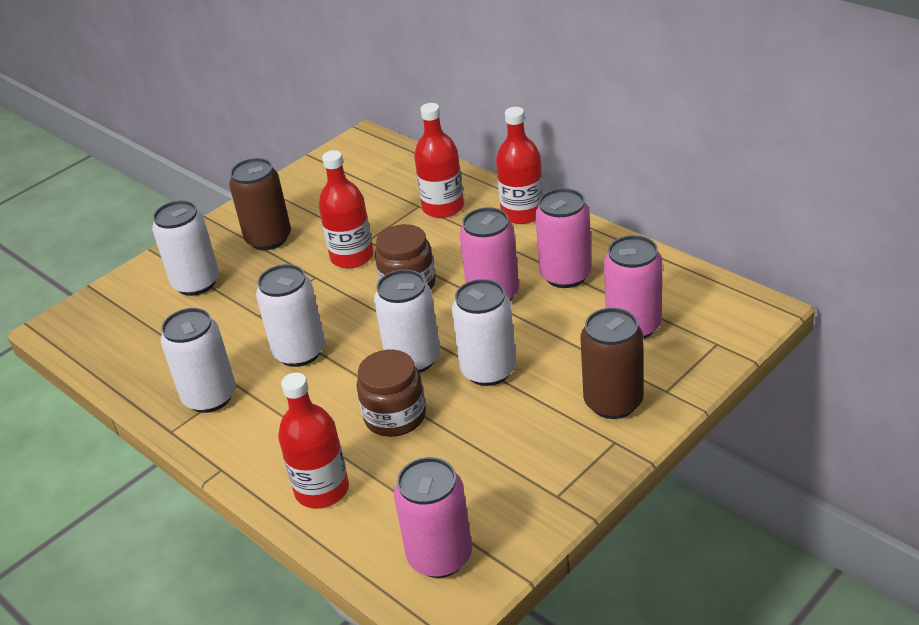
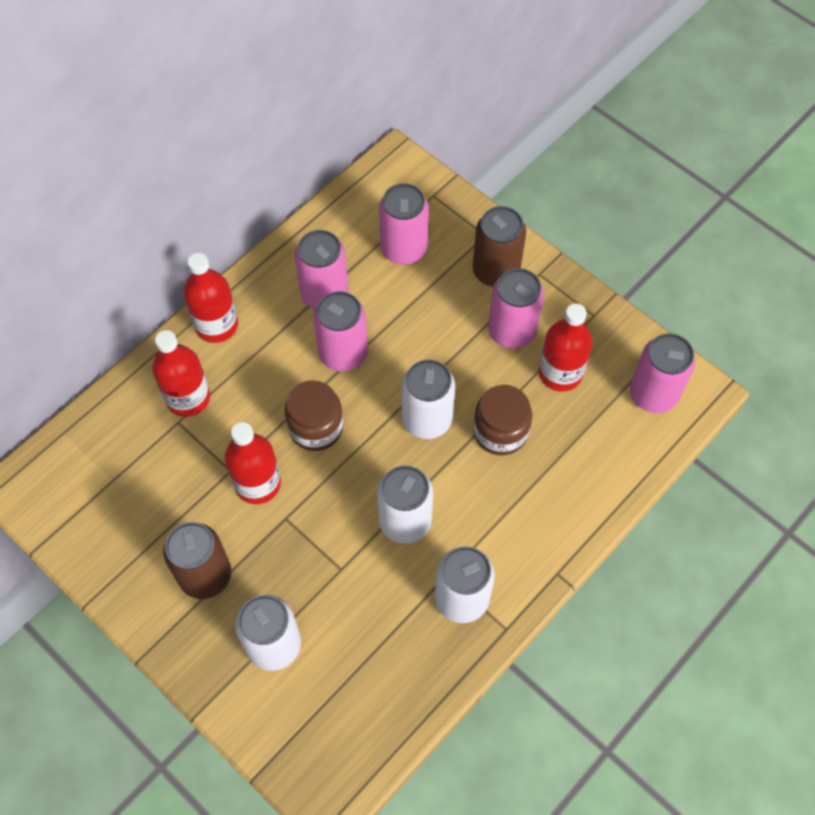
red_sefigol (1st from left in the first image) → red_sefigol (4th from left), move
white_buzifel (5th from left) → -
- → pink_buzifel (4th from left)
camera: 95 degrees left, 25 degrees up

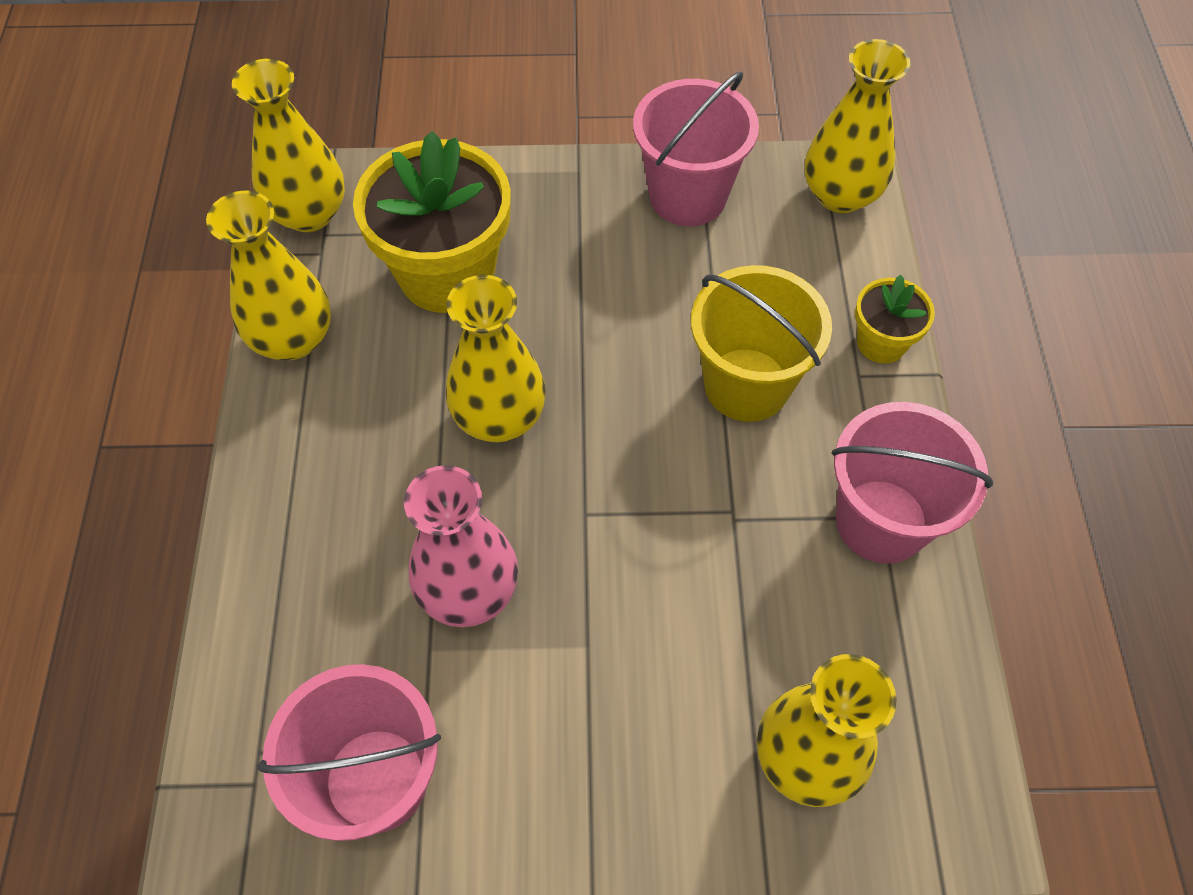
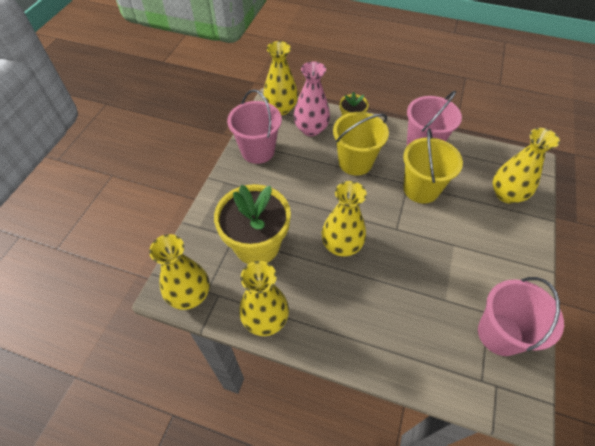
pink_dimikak, move
- → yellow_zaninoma (2nd from left)
camera: 70 degrees left, 5 degrees down

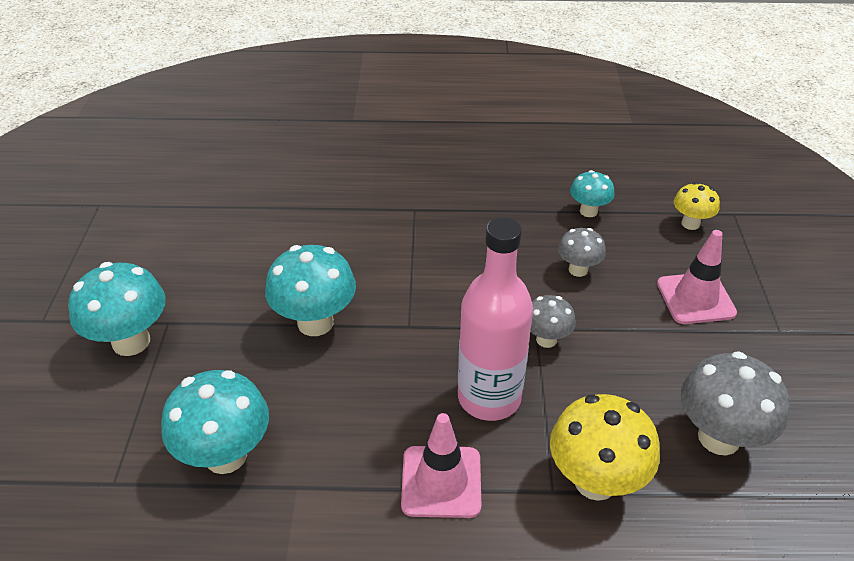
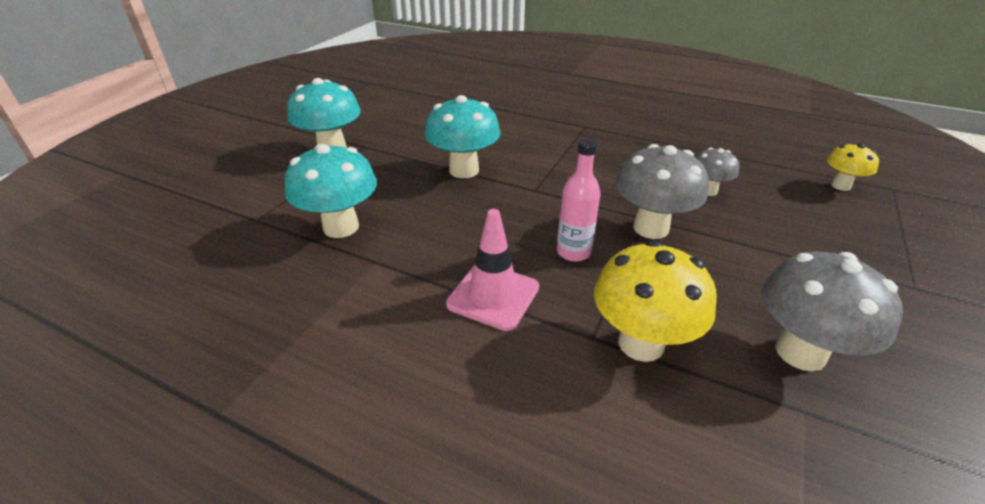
pink_sefigol, x0.57
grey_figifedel (1st from left), x1.75
turquoise_figifedel (4th from left) → -
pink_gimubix (2nd from left) → -
camera: 25 degrees right, 5 degrees down

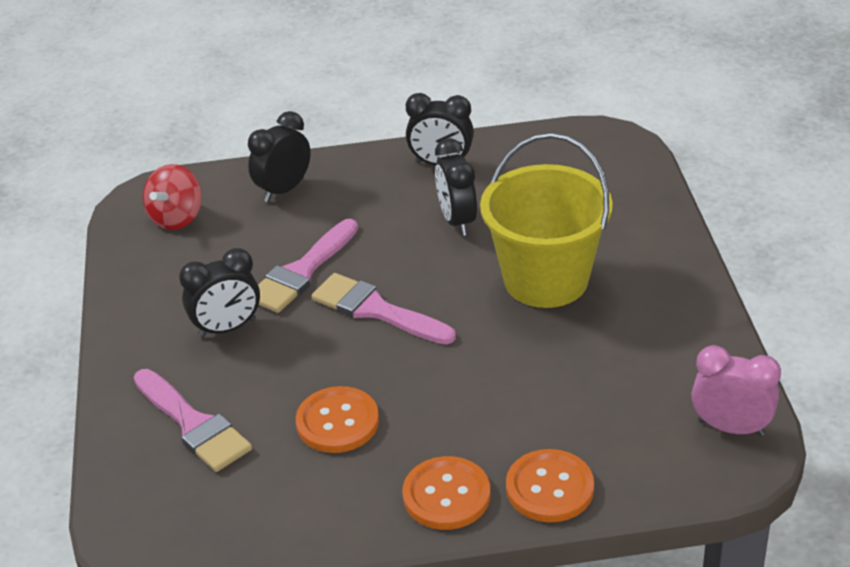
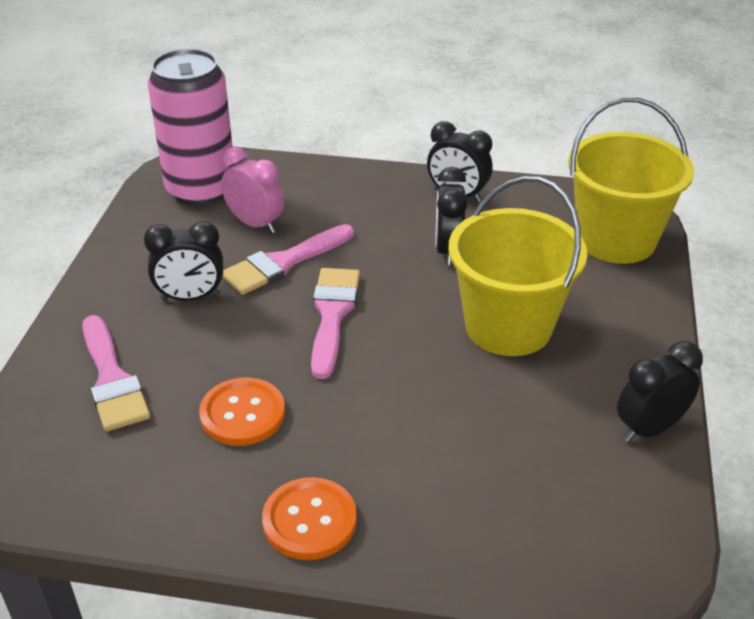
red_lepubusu → pink_buzifel
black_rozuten (2nd from left in the first image) → black_rozuten (4th from left), move
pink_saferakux (3rd from left), 45 degrees clockwise
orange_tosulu (3rd from left) → -
pink_rozuten, move
- → yellow_zaninoma (2nd from left)
camera: 15 degrees right, 0 degrees up

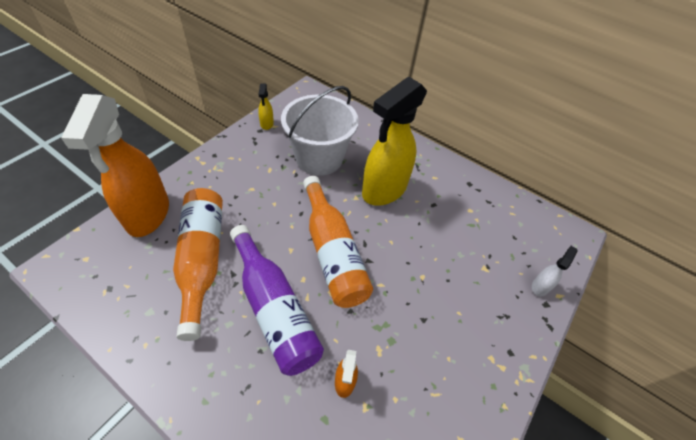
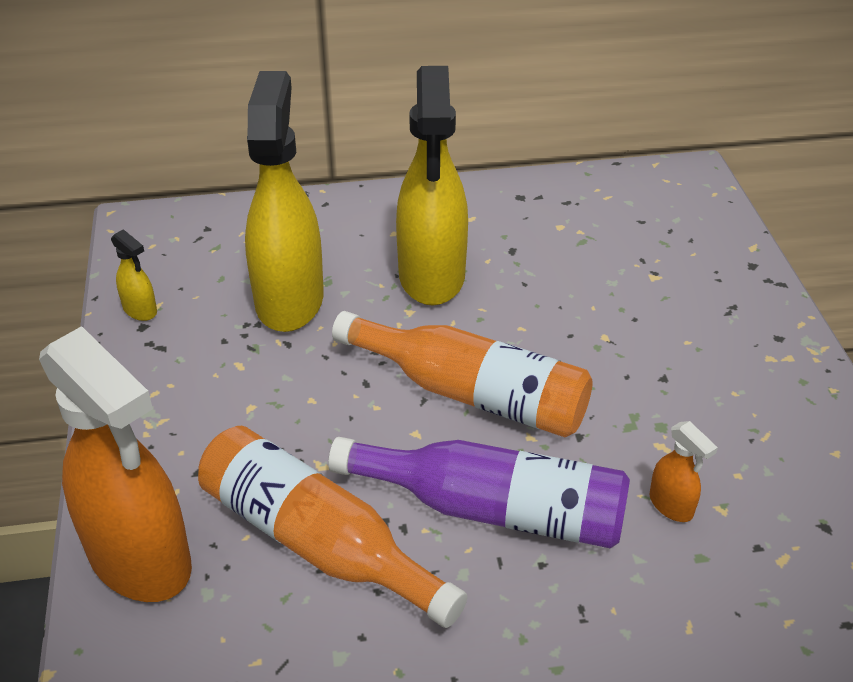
white_zaninoma → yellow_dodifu (2nd from left)
white_dodifu → -
camera: 40 degrees left, 10 degrees down

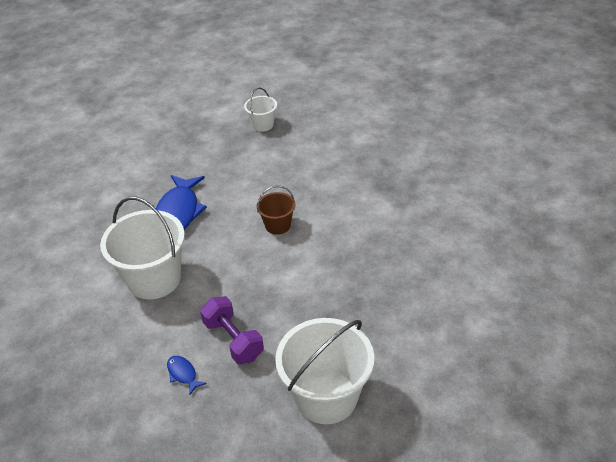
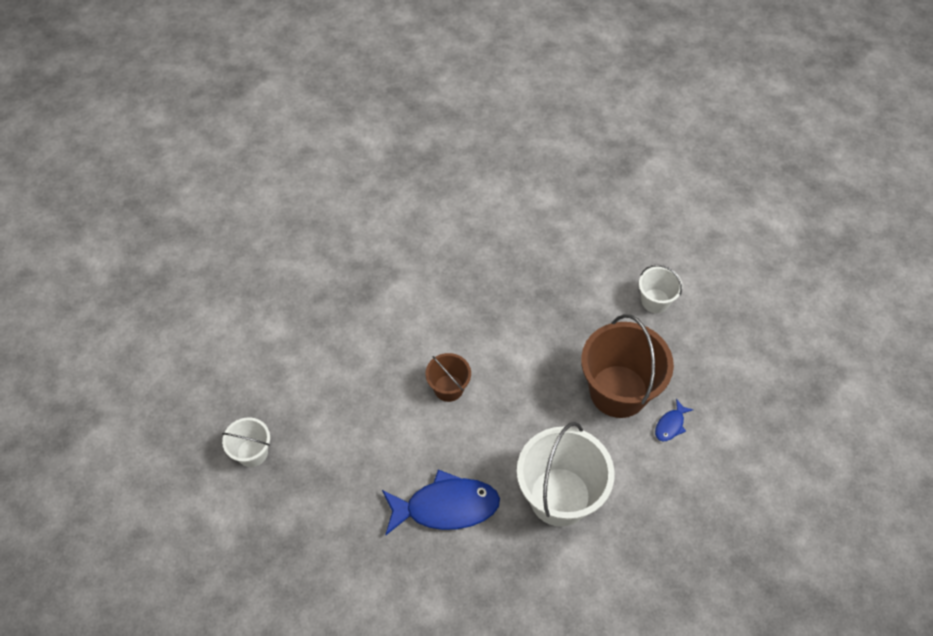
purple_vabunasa → brown_zaninoma (2nd from left)
white_zaninoma (3rd from left), x0.51
camera: 105 degrees left, 15 degrees up

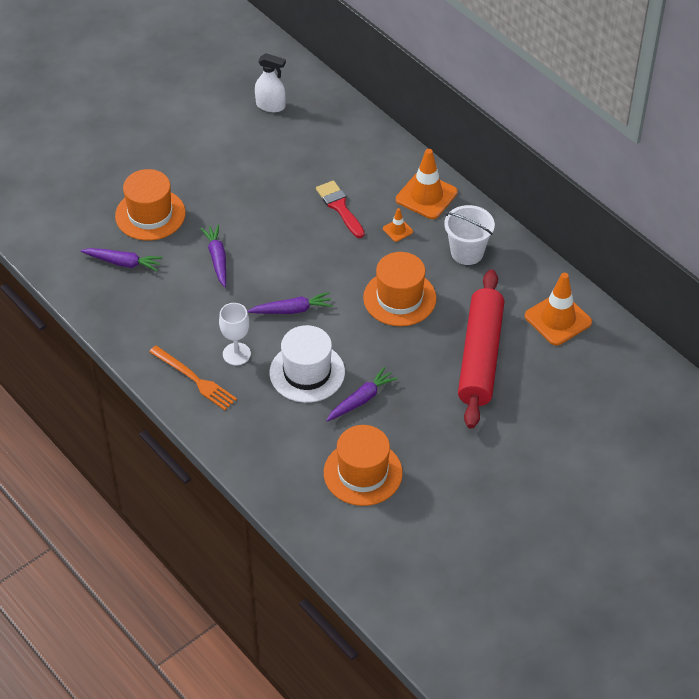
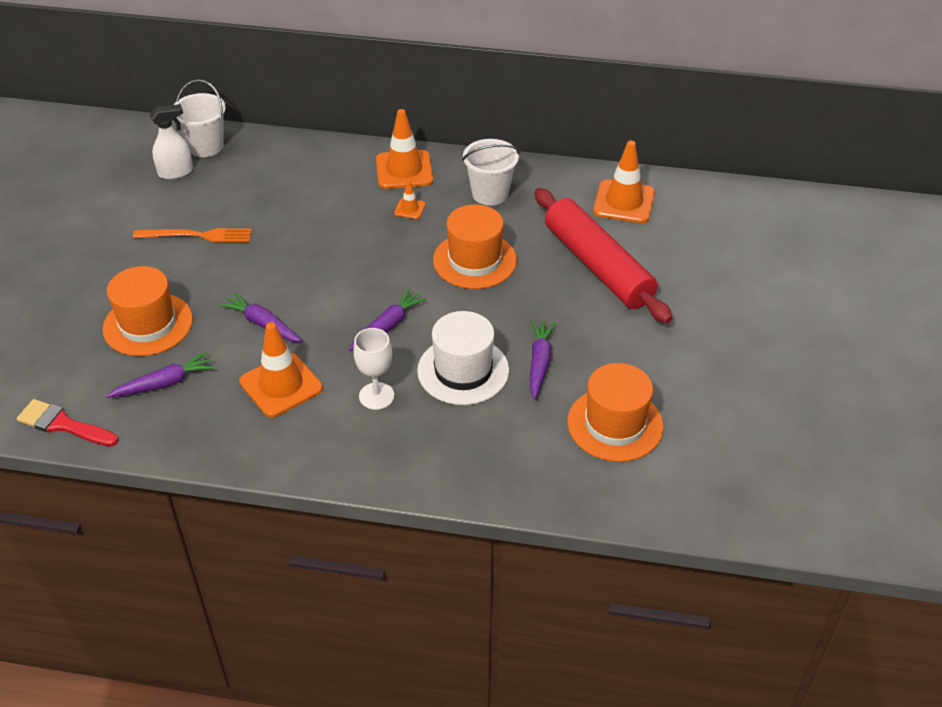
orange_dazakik, move
red_saferakux, move
- → white_zaninoma (1st from left)
- → orange_gimubix (1st from left)
camera: 40 degrees left, 5 degrees down

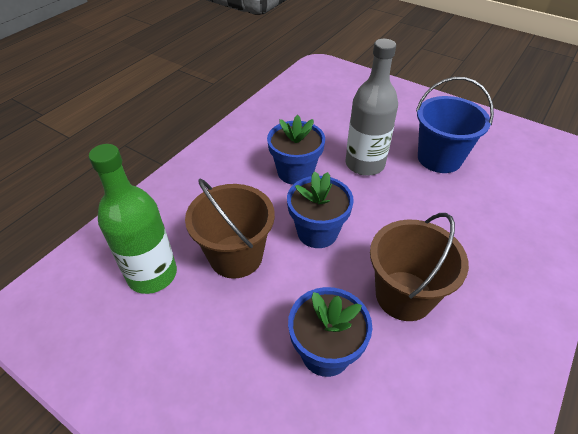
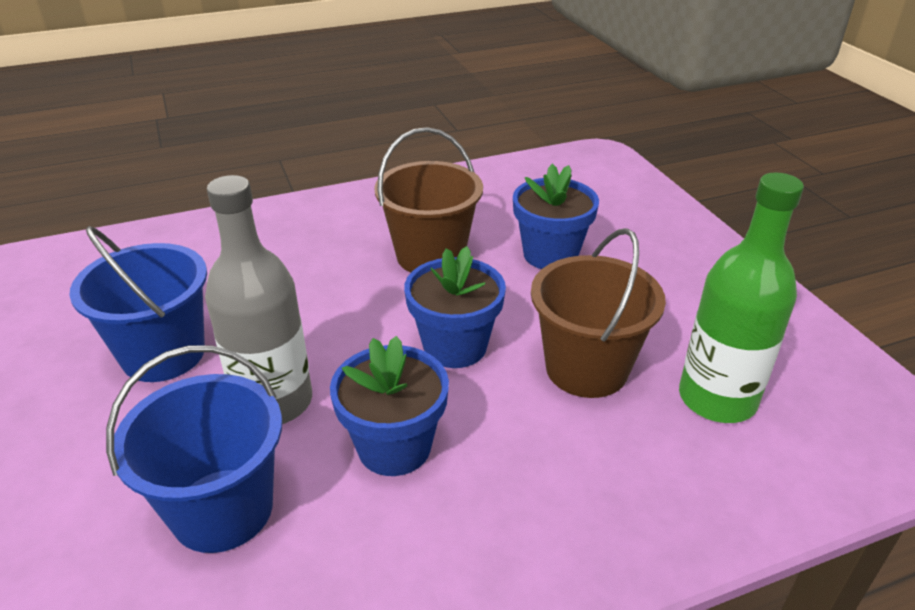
- → blue_zaninoma (2nd from left)
camera: 145 degrees left, 10 degrees down

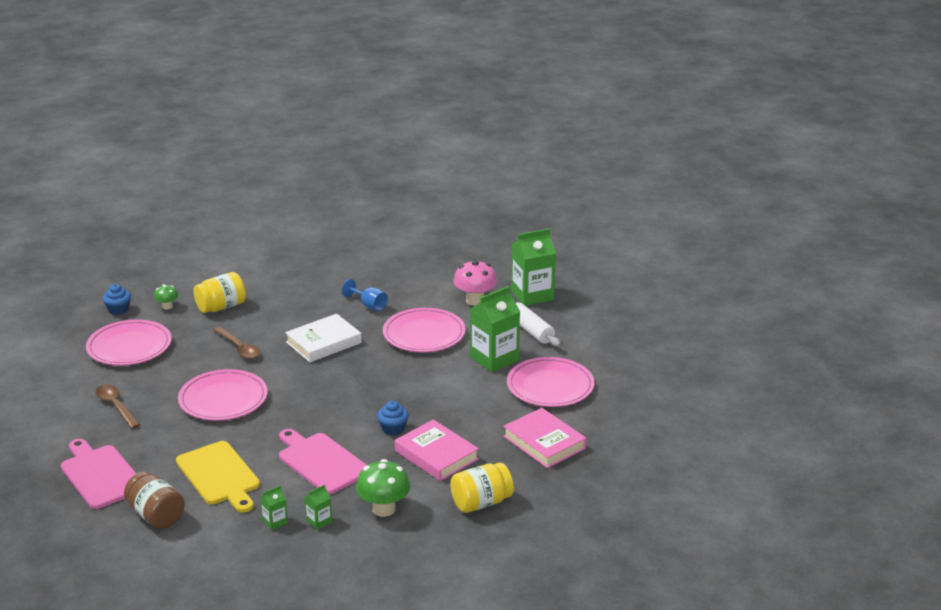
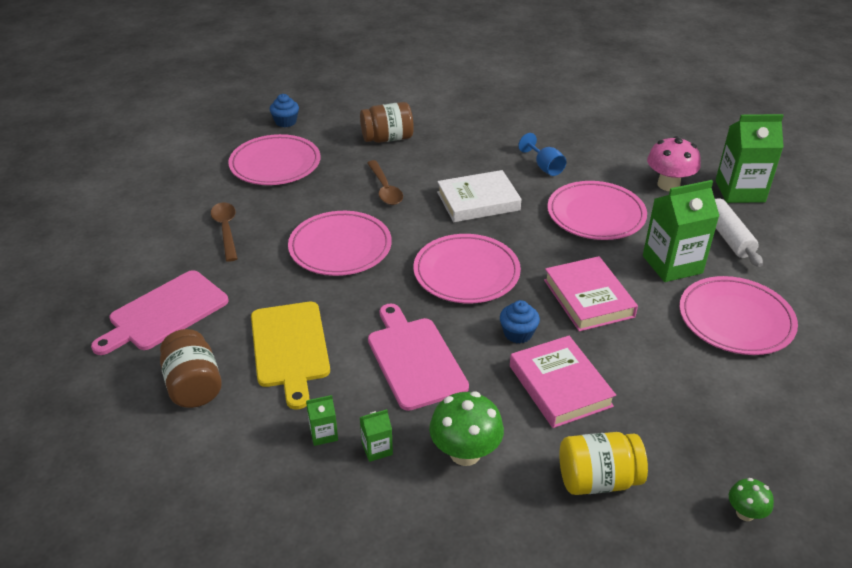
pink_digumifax (1st from left), 120 degrees counterclockwise
green_figifedel (1st from left in the first image) → green_figifedel (2nd from left), move
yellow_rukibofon (1st from left) → brown_rukibofon (2nd from left)
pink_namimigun (2nd from left), move
- → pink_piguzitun (3rd from left)
camera: 20 degrees right, 10 degrees up

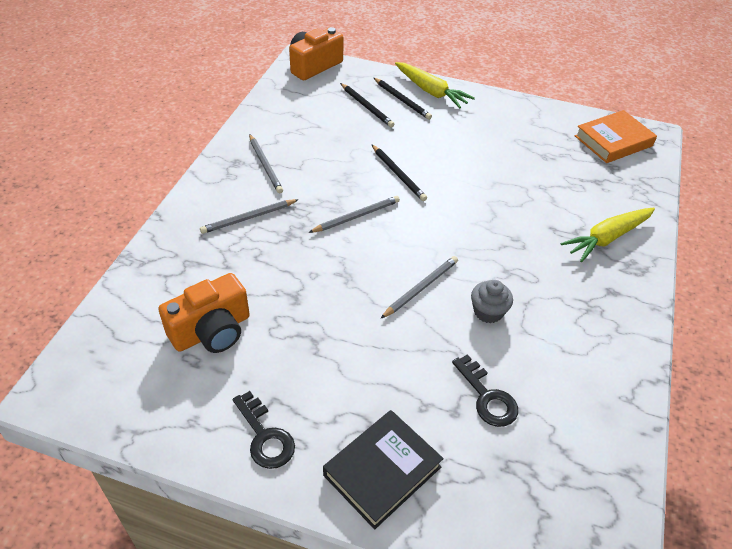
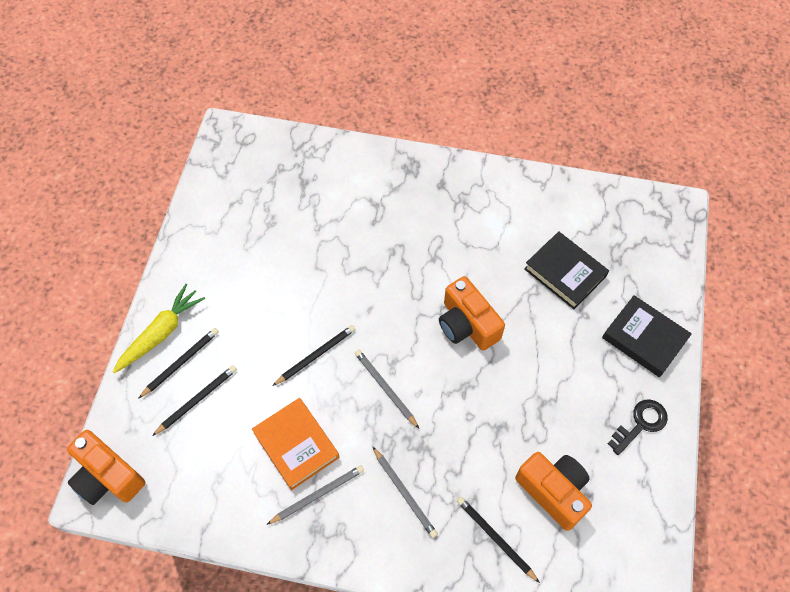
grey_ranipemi (4th from left) → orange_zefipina (2nd from left)
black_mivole (2nd from left) → black_namimigun (1st from left)
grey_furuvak → -
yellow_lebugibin (2nd from left) → -
orange_namimigun, move
- → black_ranipemi (4th from left)
camera: 95 degrees left, 15 degrees up

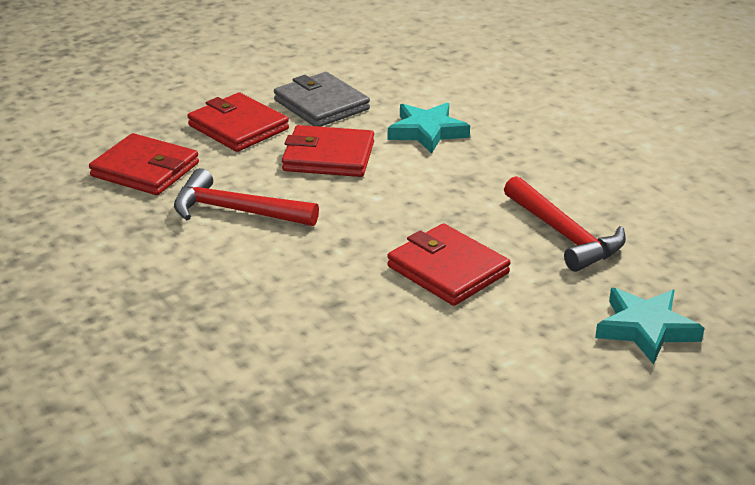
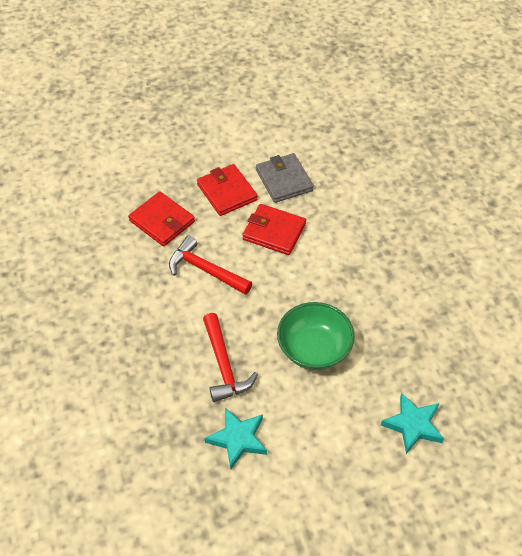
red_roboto (4th from left) → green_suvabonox
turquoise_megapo (1st from left), move
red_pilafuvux (2nd from left), move
camera: 15 degrees right, 20 degrees up

